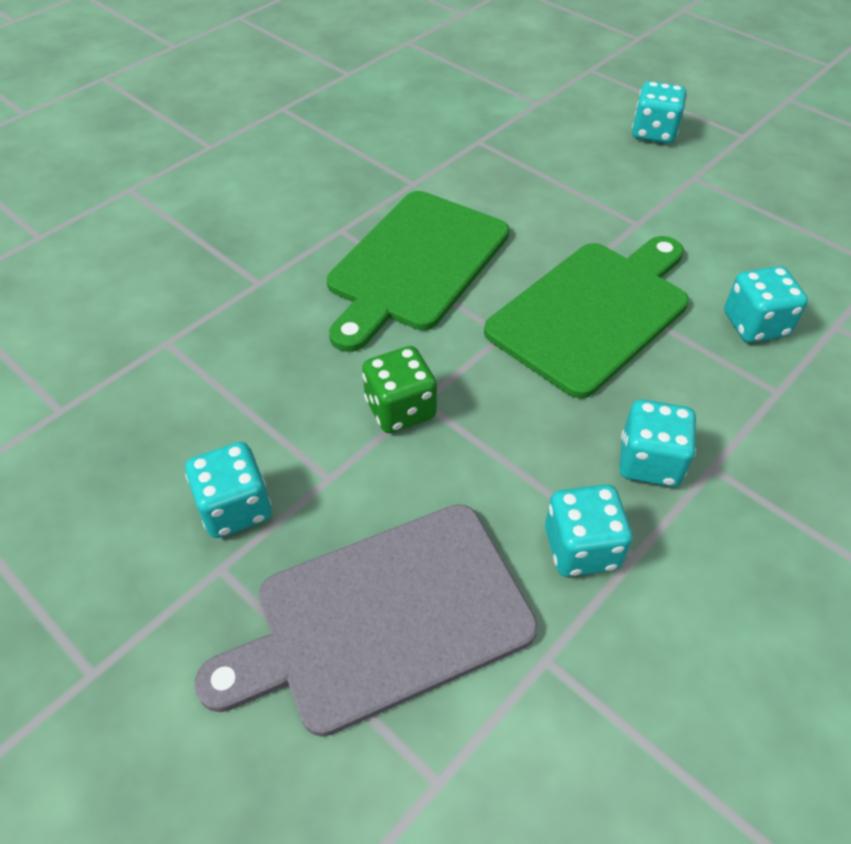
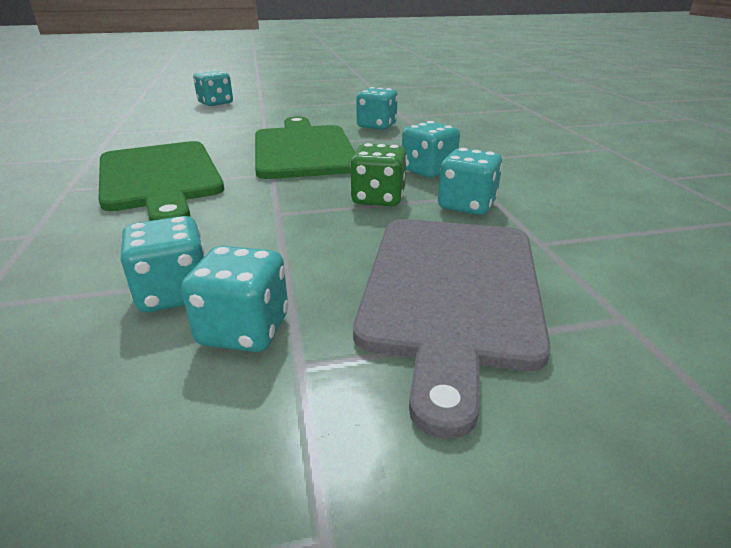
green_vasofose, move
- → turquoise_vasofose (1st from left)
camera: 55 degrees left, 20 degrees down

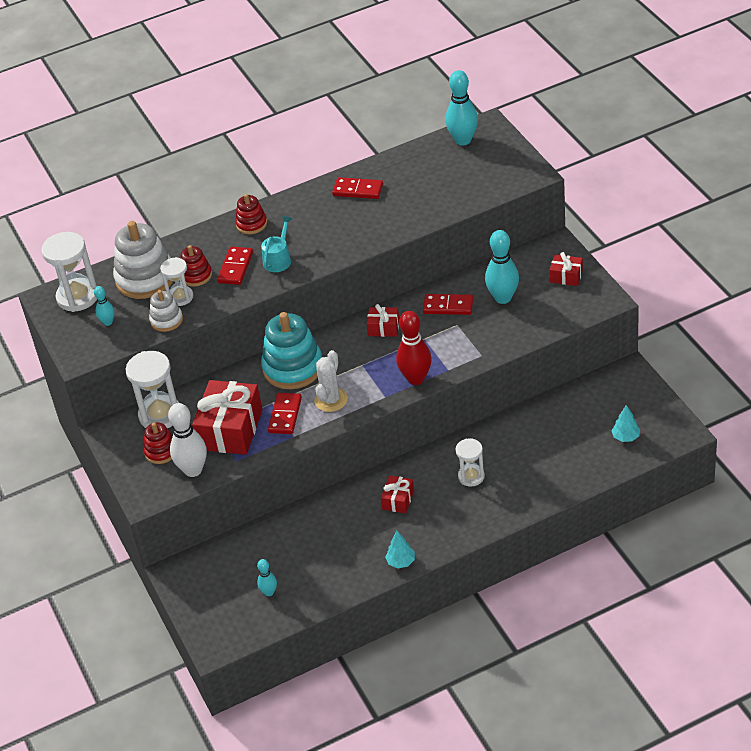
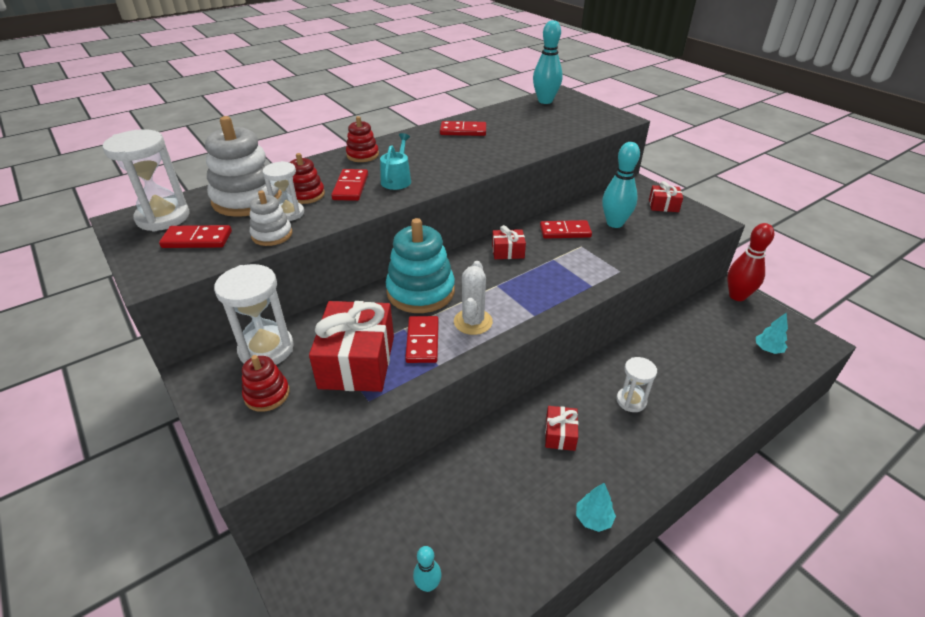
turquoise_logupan (1st from left) → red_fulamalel (1st from left)
white_logupan → -
red_logupan, move
camera: 15 degrees left, 5 degrees down

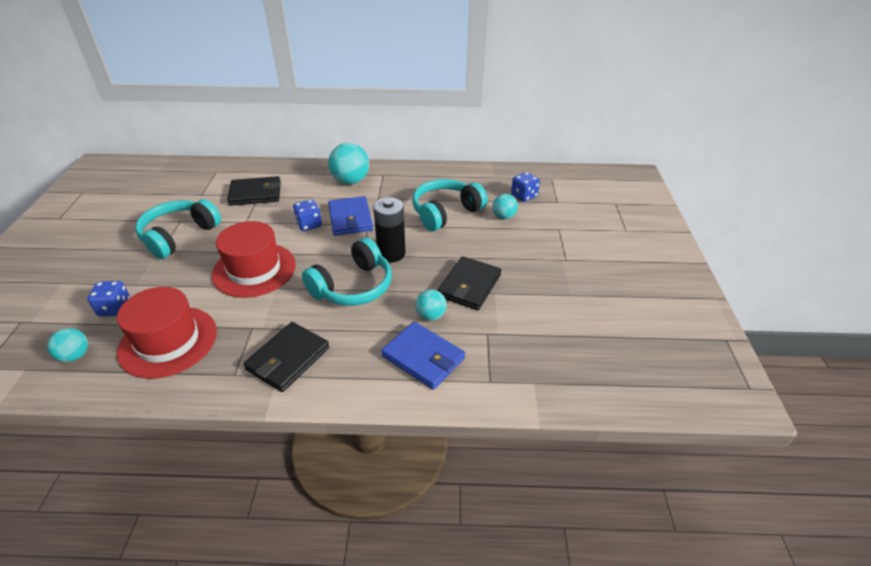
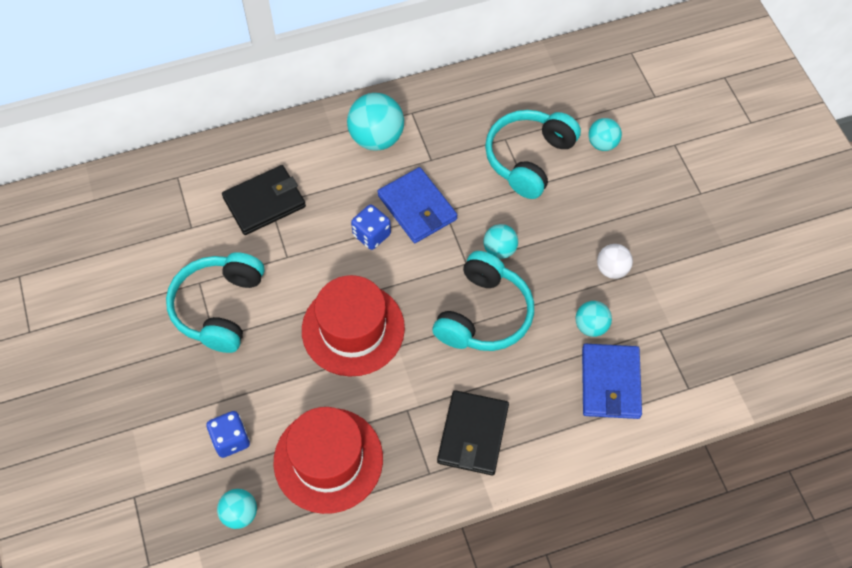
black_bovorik → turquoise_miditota (3rd from left)
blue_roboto (2nd from left), 75 degrees clockwise
black_roboto (3rd from left) → white_miditota
blue_vasofose (3rd from left) → -
camera: 20 degrees left, 20 degrees up

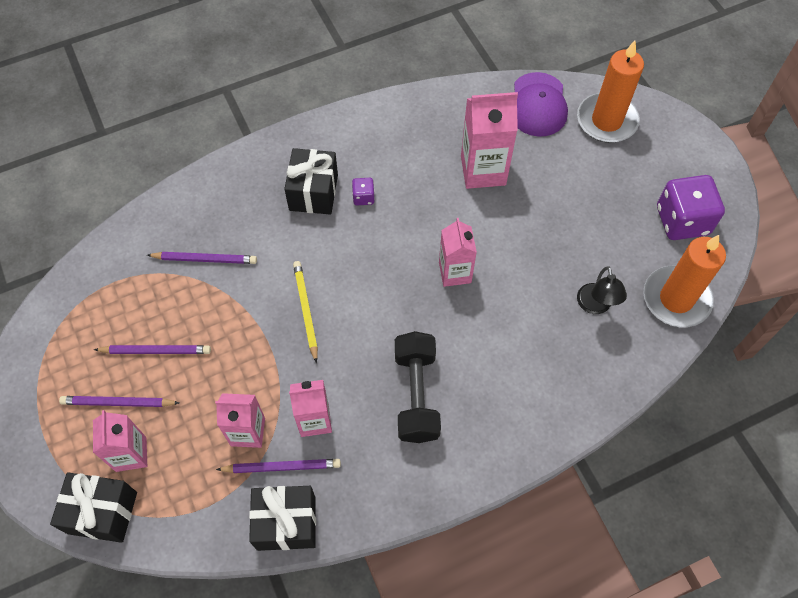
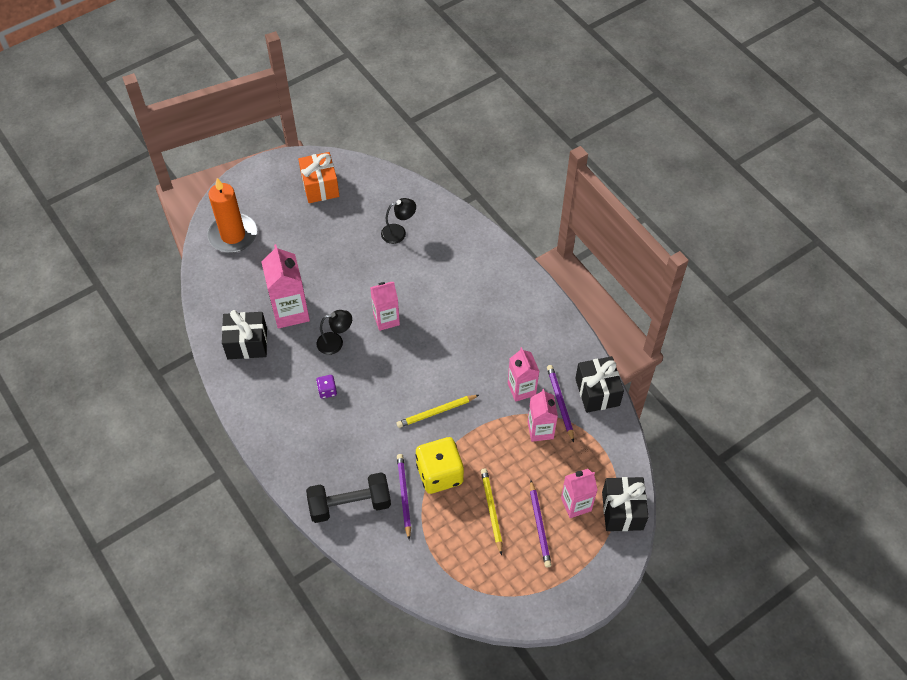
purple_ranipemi (2nd from left) → yellow_ranipemi (2nd from left)
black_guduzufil (3rd from left in the first image) → black_guduzufil (1st from left), move
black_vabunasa, move
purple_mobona → -
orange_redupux (2nd from left) → -
purple_vasofose (2nd from left) → orange_guduzufil
- → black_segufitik (1st from left)
- → yellow_vasofose
camera: 100 degrees left, 5 degrees down

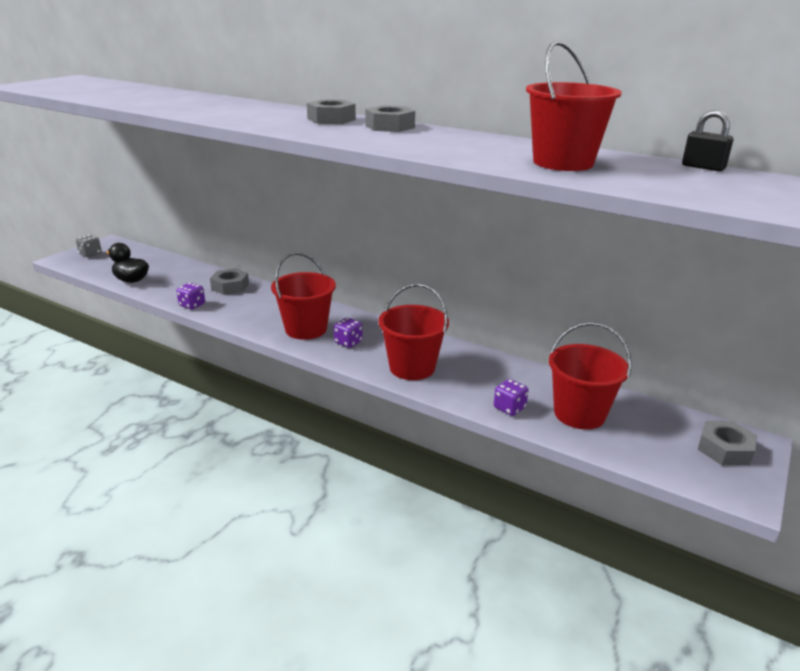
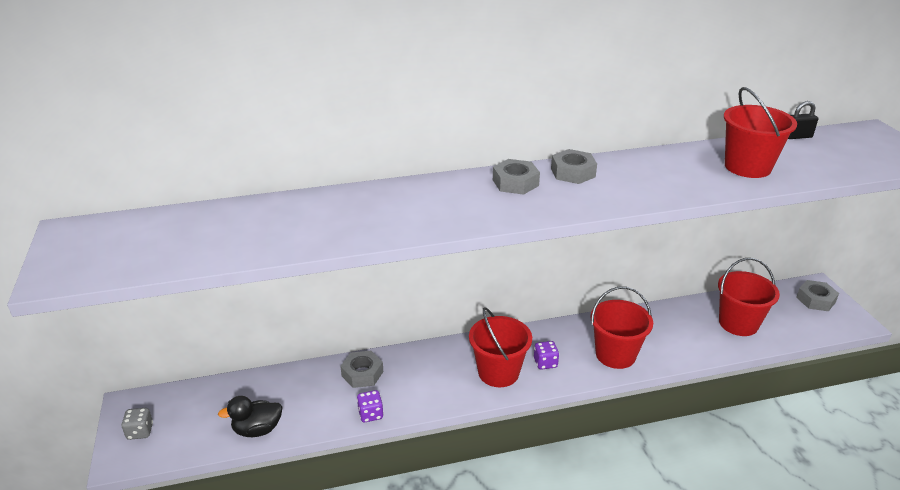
purple_vasofose (3rd from left) → -
camera: 45 degrees left, 5 degrees up

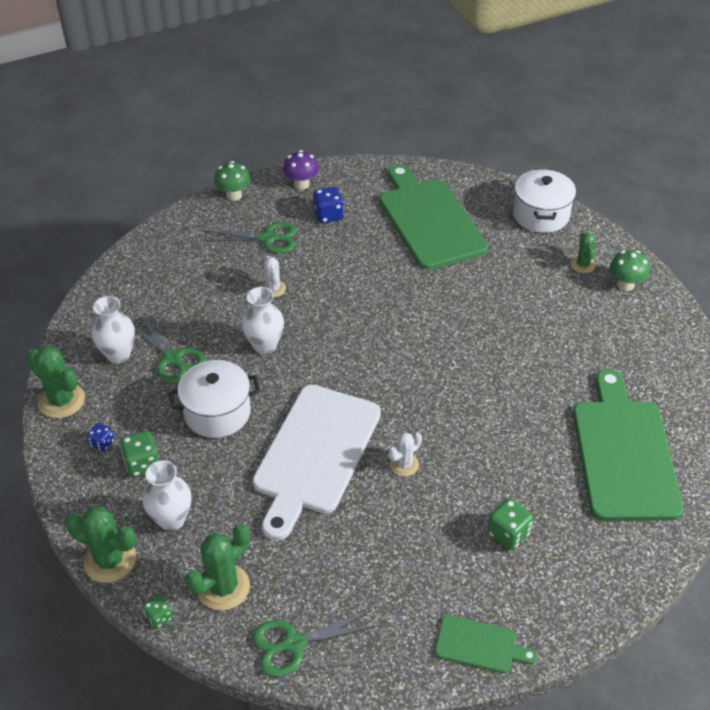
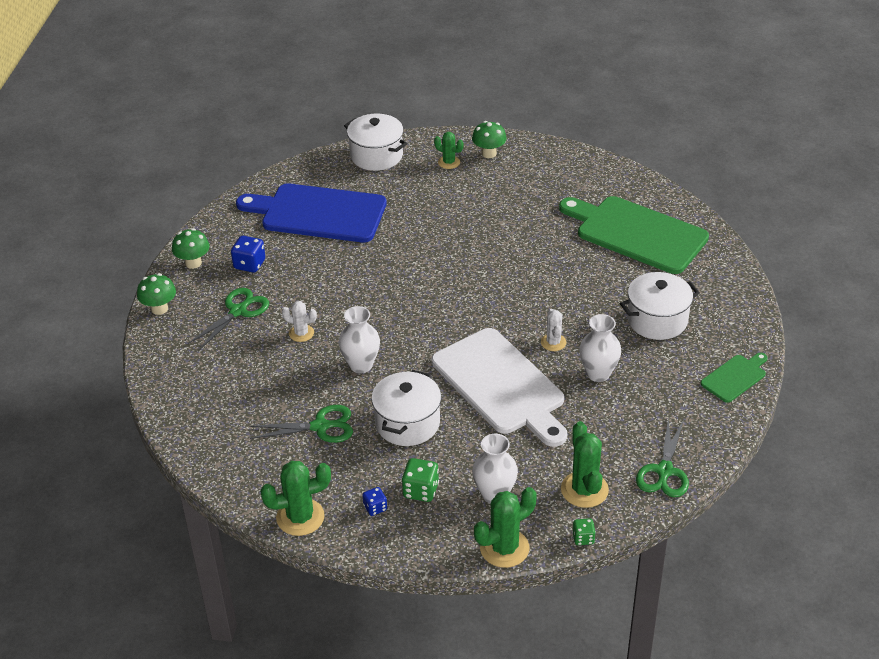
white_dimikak (1st from left in the first image) → white_dimikak (3rd from left), move
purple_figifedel → green_figifedel (2nd from left)
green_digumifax (1st from left) → blue_digumifax
green_vasofose (3rd from left) → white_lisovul (3rd from left)
camera: 55 degrees left, 5 degrees down

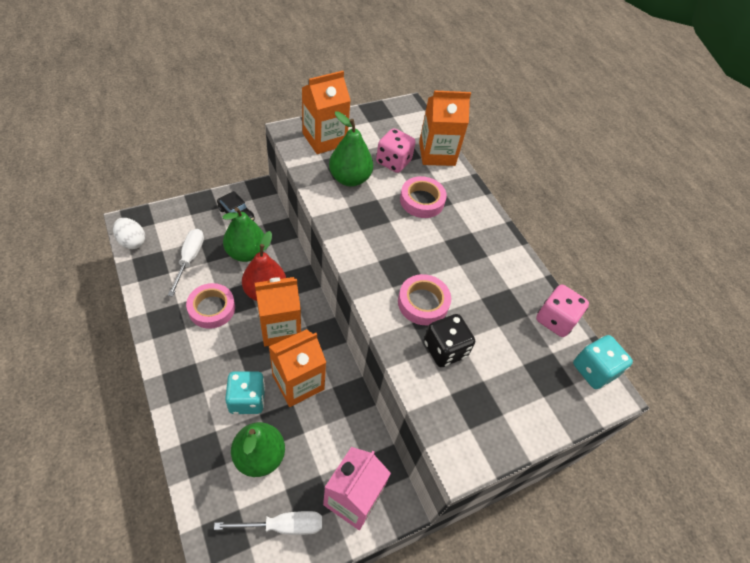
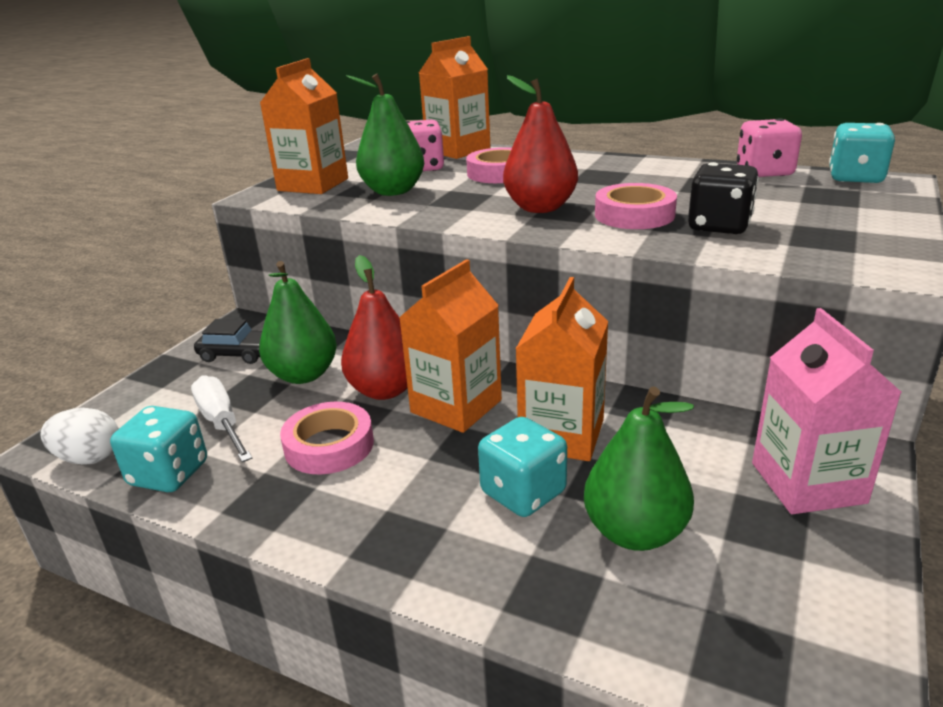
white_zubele (2nd from left) → -
- → turquoise_vasofose (1st from left)
- → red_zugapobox (2nd from left)
camera: 30 degrees left, 25 degrees down

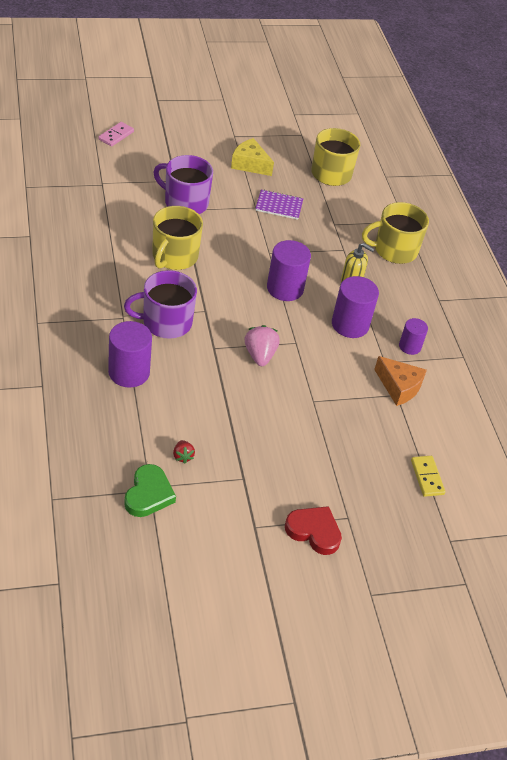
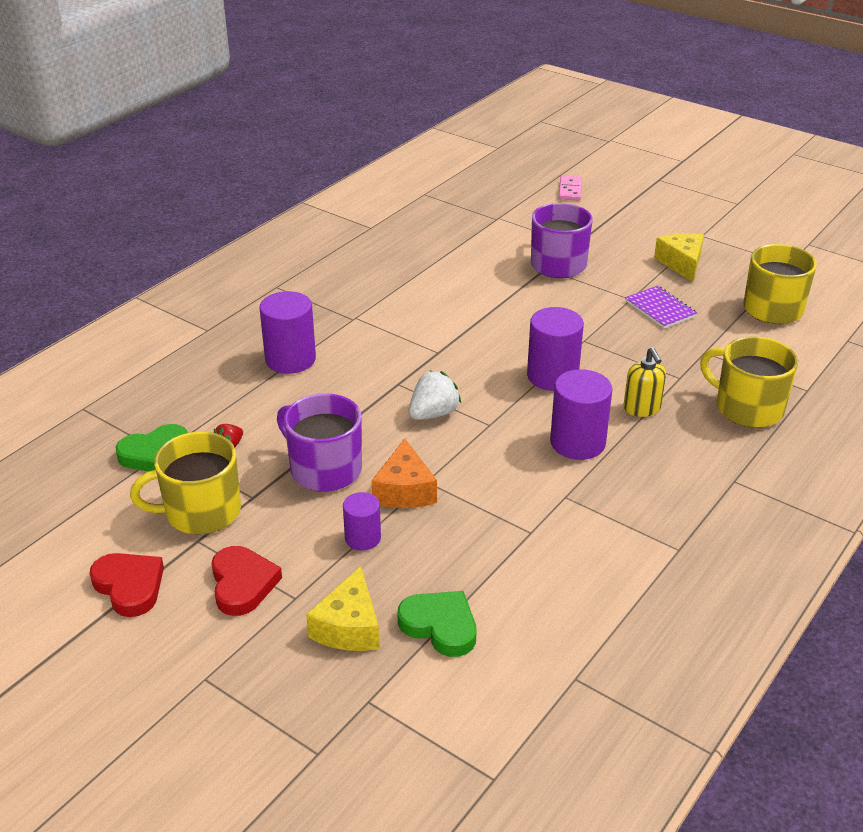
pink_fulamalel, 75 degrees counterclockwise
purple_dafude (1st from left), move
yellow_dafude (1st from left), move
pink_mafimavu → white_mafimavu
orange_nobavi, move
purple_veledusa (4th from left in the first image) → purple_veledusa (2nd from left), move
yellow_fulamalel → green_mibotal (2nd from left)
- → red_mibotal (1st from left)
- → yellow_nobavi (1st from left)
camera: 55 degrees right, 10 degrees down

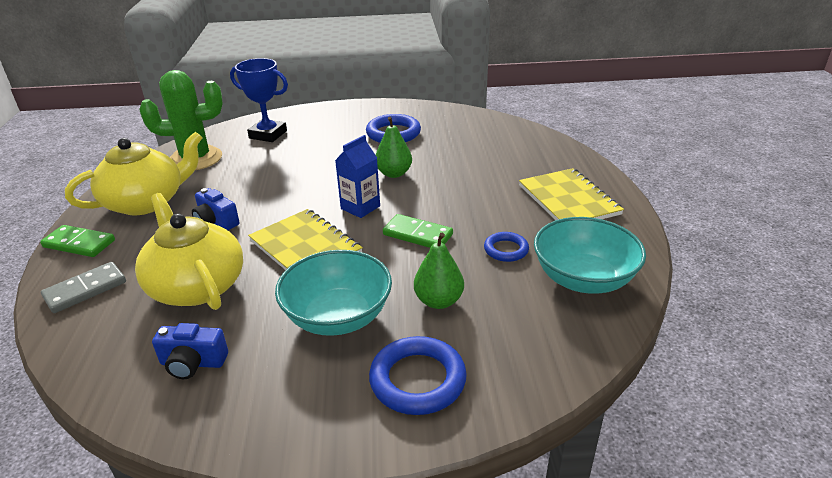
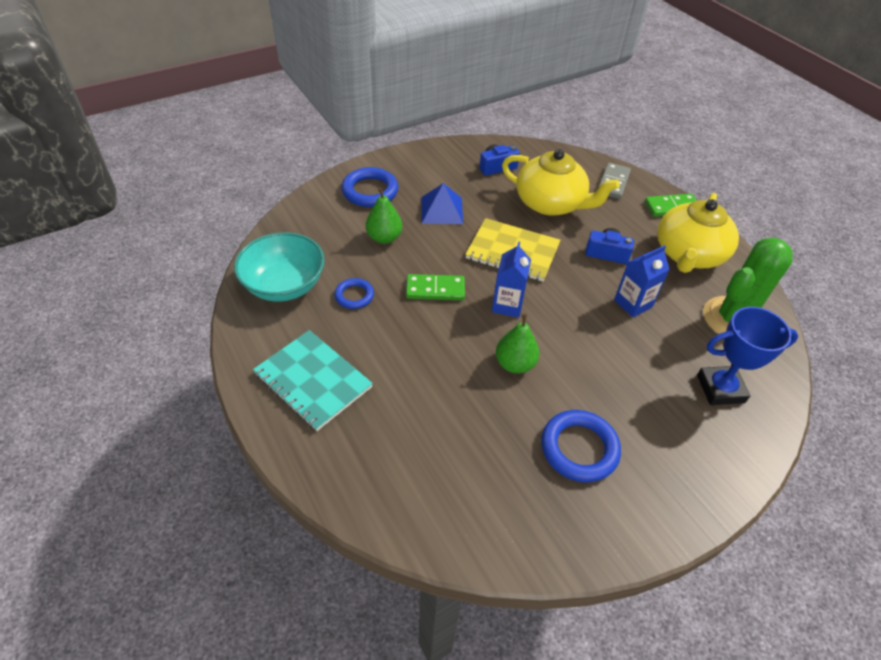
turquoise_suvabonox (1st from left) → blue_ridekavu
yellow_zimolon (2nd from left) → turquoise_zimolon
- → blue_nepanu (2nd from left)
camera: 150 degrees right, 15 degrees up

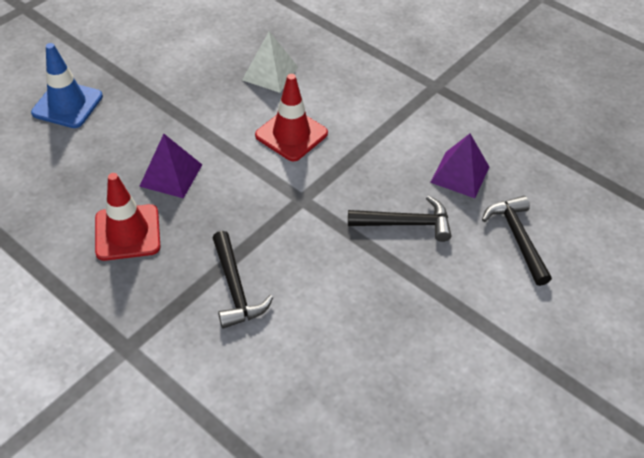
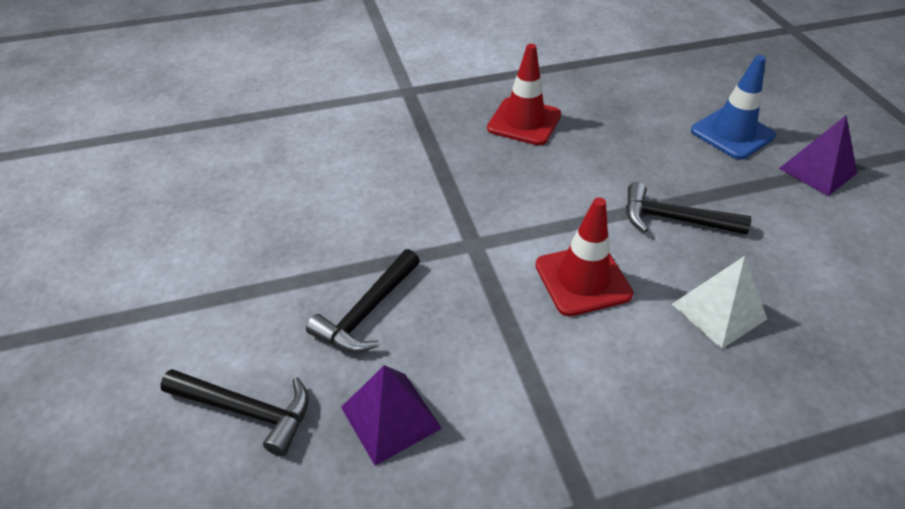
purple_ridekavu (1st from left in the first image) → purple_ridekavu (2nd from left), move
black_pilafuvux (1st from left in the first image) → black_pilafuvux (3rd from left), move
camera: 125 degrees right, 5 degrees down

